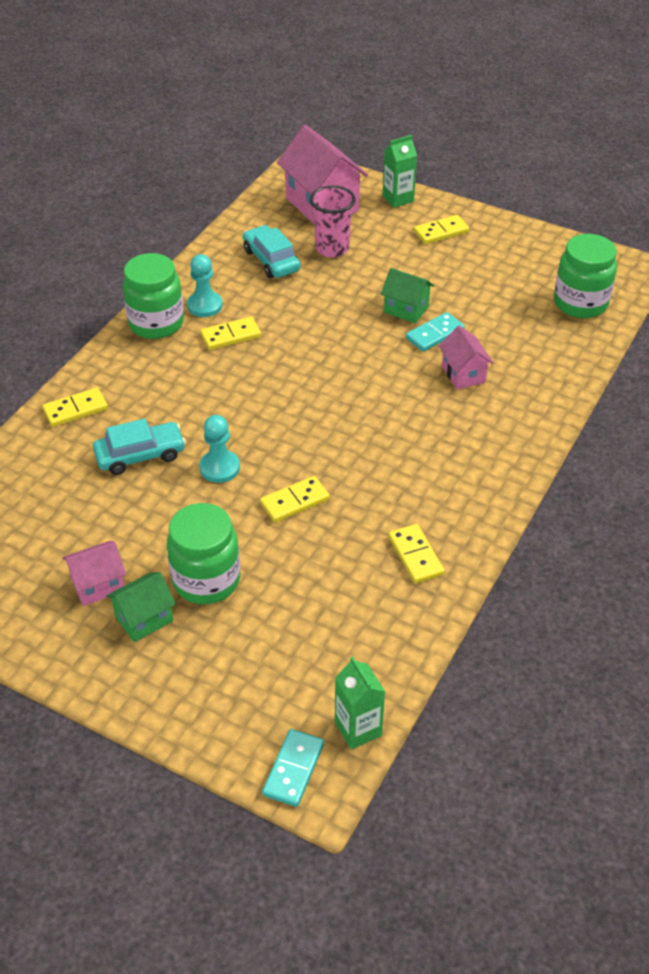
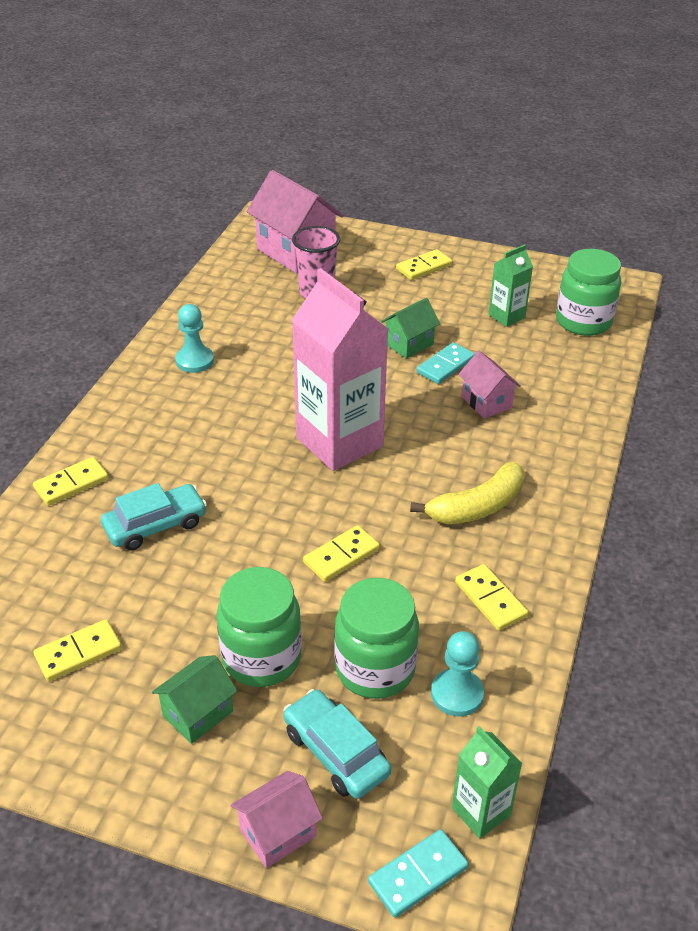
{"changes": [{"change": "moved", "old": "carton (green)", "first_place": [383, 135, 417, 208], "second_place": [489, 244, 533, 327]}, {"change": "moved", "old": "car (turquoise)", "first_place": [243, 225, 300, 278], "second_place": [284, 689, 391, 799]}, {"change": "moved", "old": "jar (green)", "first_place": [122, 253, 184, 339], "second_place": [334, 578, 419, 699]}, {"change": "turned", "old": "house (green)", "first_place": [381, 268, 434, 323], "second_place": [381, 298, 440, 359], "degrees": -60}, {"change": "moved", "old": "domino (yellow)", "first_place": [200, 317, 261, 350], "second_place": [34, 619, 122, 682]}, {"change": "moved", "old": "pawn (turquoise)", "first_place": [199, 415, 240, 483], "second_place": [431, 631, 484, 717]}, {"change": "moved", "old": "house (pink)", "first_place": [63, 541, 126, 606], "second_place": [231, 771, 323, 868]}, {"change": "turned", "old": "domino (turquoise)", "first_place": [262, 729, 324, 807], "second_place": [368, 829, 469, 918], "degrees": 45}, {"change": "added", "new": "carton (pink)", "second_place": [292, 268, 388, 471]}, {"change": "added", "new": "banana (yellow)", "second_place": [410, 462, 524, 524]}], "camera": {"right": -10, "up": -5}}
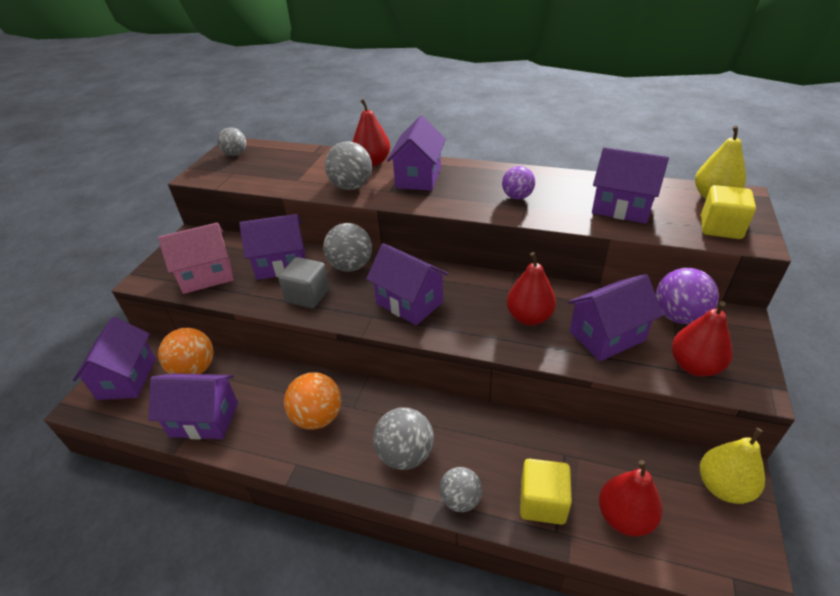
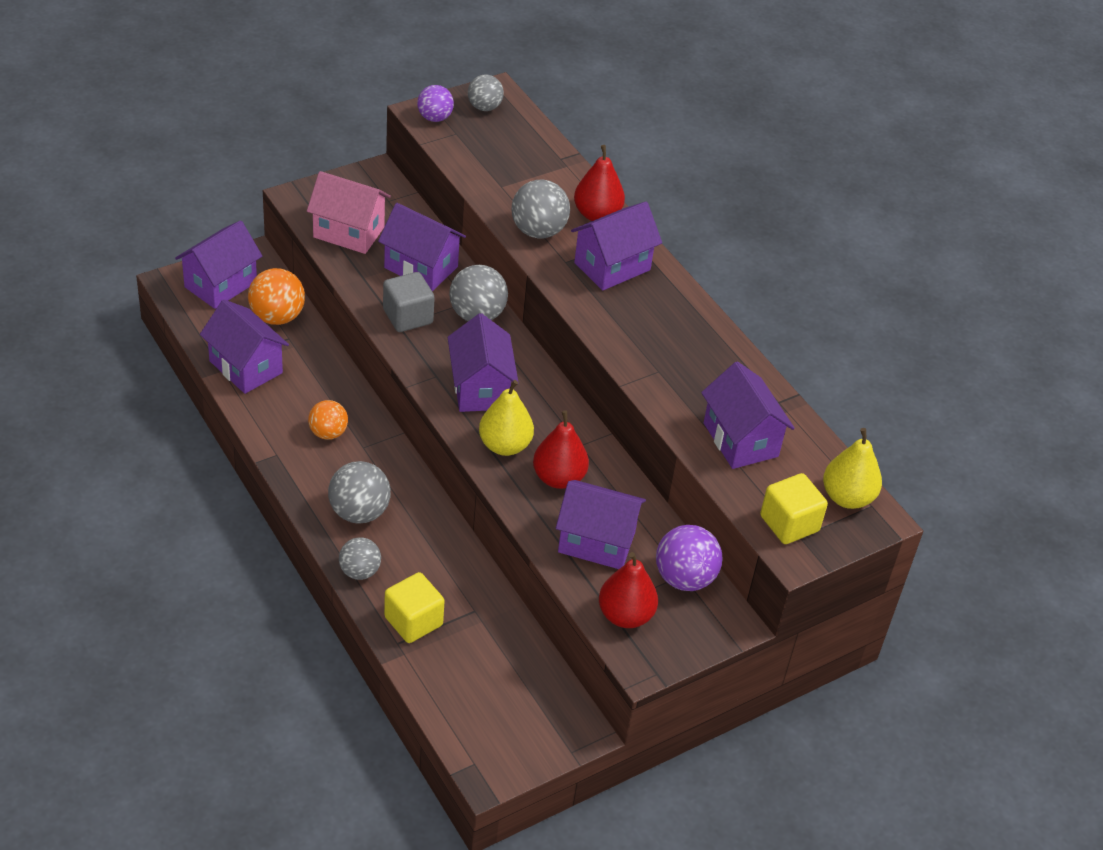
{"changes": [{"change": "moved", "old": "ball (purple)", "first_place": [502, 166, 535, 199], "second_place": [417, 85, 454, 122]}, {"change": "resized", "old": "ball (orange)", "first_place": [284, 372, 341, 430], "second_place": [308, 400, 348, 440], "factor": 0.66}, {"change": "moved", "old": "pear (yellow)", "first_place": [700, 428, 765, 504], "second_place": [479, 380, 534, 456]}, {"change": "removed", "old": "pear (red)", "first_place": [599, 460, 663, 537]}], "camera": {"right": 35, "up": 5}}
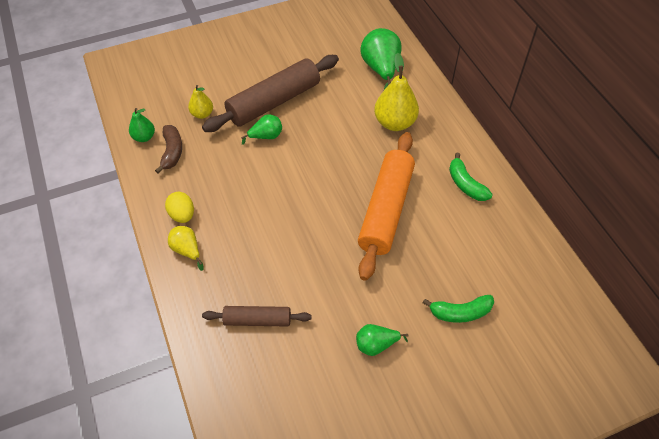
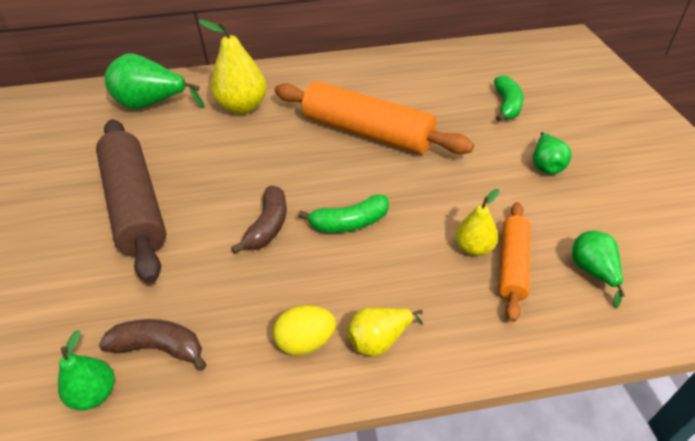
{"changes": [{"change": "moved", "old": "pear (yellow)", "first_place": [188, 85, 213, 119], "second_place": [455, 189, 500, 256]}, {"change": "moved", "old": "pear (green)", "first_place": [241, 114, 282, 145], "second_place": [572, 231, 625, 308]}, {"change": "moved", "old": "banana (green)", "first_place": [449, 153, 492, 201], "second_place": [298, 195, 389, 233]}, {"change": "recoloured", "old": "rolling pin (brown)", "new": "rolling pin (orange)", "first_place": [202, 306, 312, 327], "second_place": [499, 202, 530, 322]}, {"change": "added", "new": "banana (brown)", "second_place": [231, 186, 287, 254]}], "camera": {"right": -75, "up": -10}}
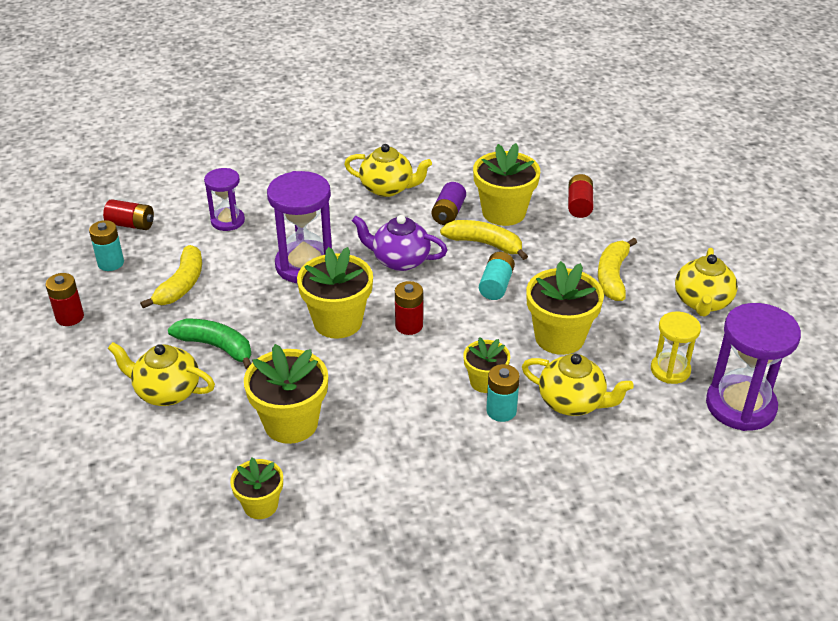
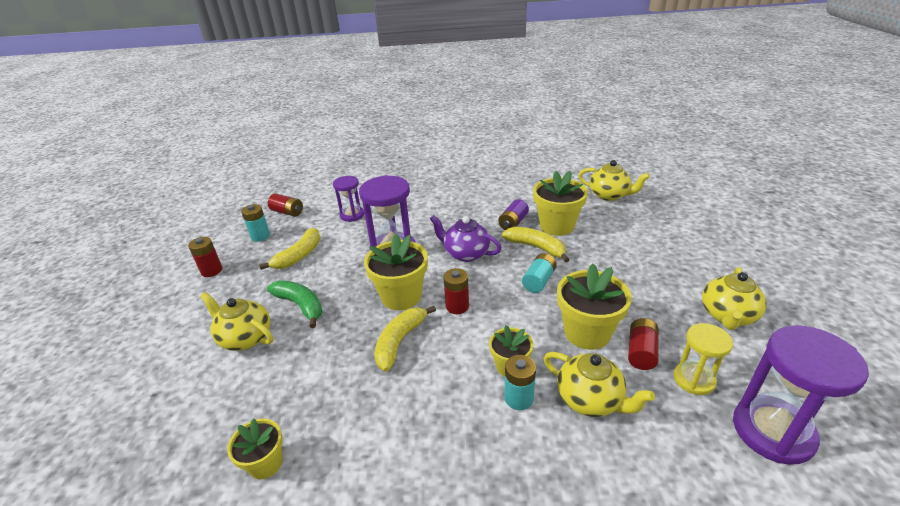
{"changes": [{"change": "moved", "old": "teapot (yellow)", "first_place": [344, 144, 432, 197], "second_place": [578, 160, 650, 201]}, {"change": "moved", "old": "battery (red)", "first_place": [568, 174, 593, 218], "second_place": [628, 318, 659, 370]}, {"change": "moved", "old": "banana (yellow)", "first_place": [598, 238, 637, 301], "second_place": [374, 306, 436, 372]}, {"change": "removed", "old": "flower pot (yellow)", "first_place": [244, 344, 328, 444]}], "camera": {"right": 15, "up": -5}}
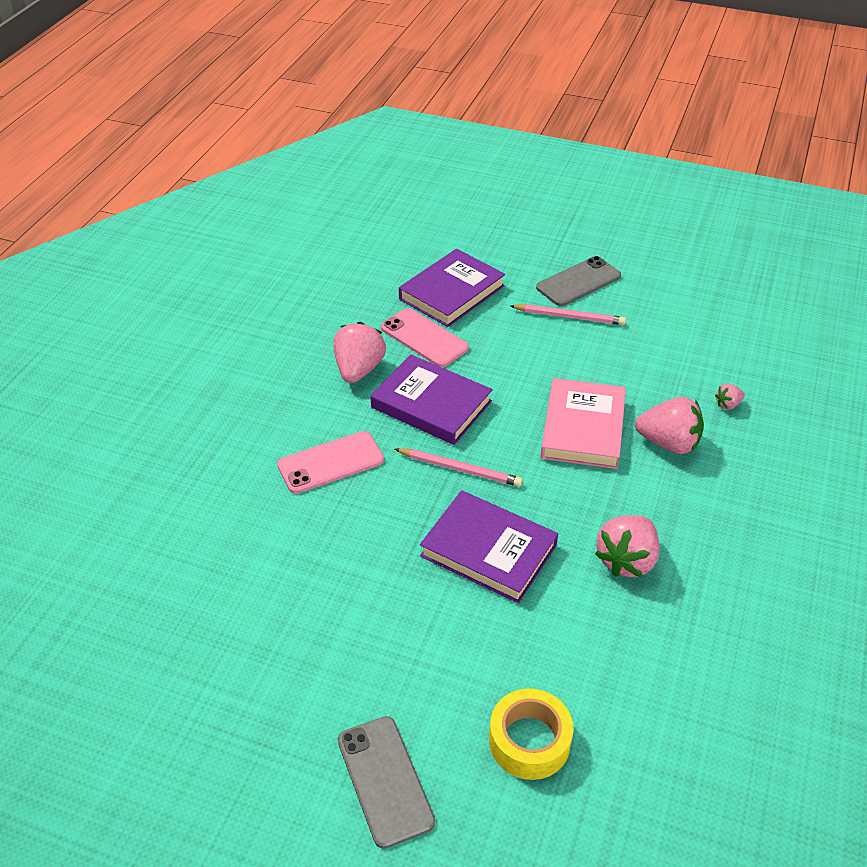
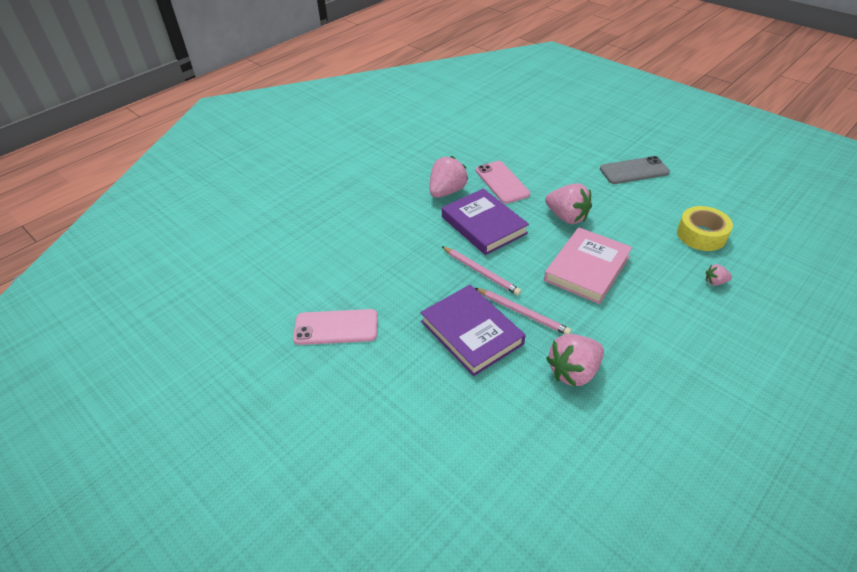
{"changes": [{"change": "removed", "old": "book (purple)", "first_place": [399, 249, 505, 327]}, {"change": "moved", "old": "pencil (pink)", "first_place": [511, 304, 626, 325], "second_place": [475, 288, 572, 335]}, {"change": "moved", "old": "strawberry (pink)", "first_place": [635, 397, 704, 454], "second_place": [545, 183, 592, 224]}, {"change": "moved", "old": "phone (pink)", "first_place": [277, 431, 384, 494], "second_place": [293, 309, 378, 345]}, {"change": "moved", "old": "tape (yellow)", "first_place": [489, 688, 573, 780], "second_place": [677, 206, 733, 251]}, {"change": "removed", "old": "phone (grey)", "first_place": [338, 716, 435, 849]}], "camera": {"right": 25, "up": 0}}
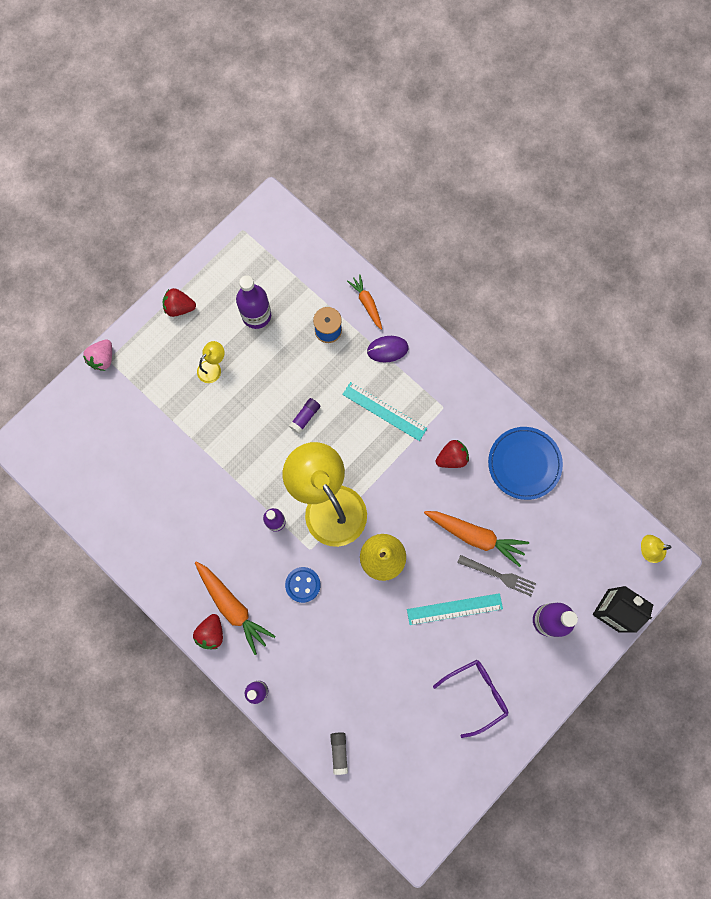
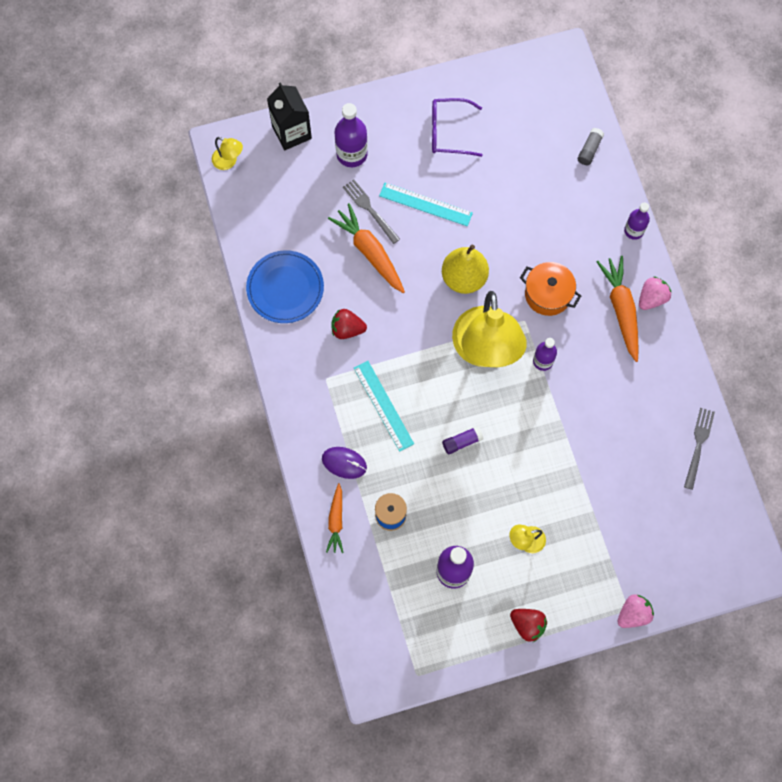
{"changes": [{"change": "replaced", "old": "button (blue)", "new": "pot (orange)", "first_place": [285, 567, 321, 603], "second_place": [520, 262, 581, 316]}, {"change": "recoloured", "old": "strawberry (red)", "new": "strawberry (pink)", "first_place": [193, 614, 223, 649], "second_place": [639, 276, 671, 310]}, {"change": "added", "new": "fork (grey)", "second_place": [684, 408, 715, 490]}], "camera": {"right": -150, "up": -5}}
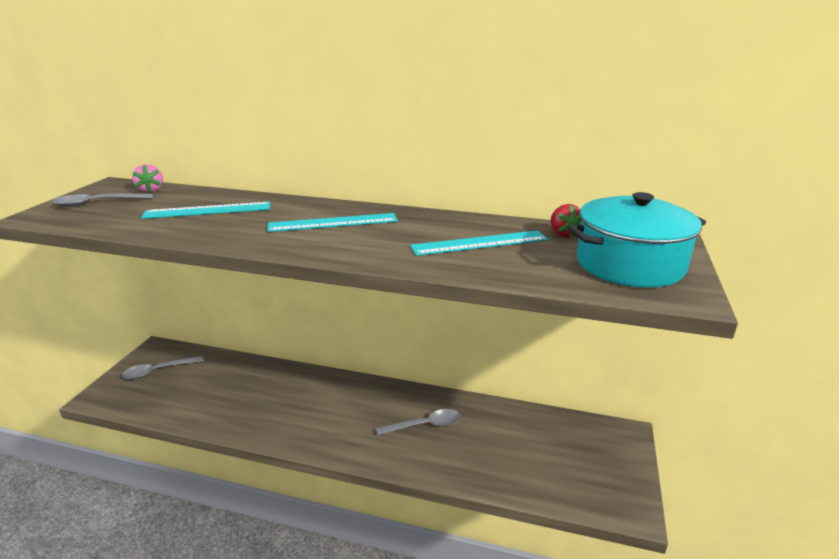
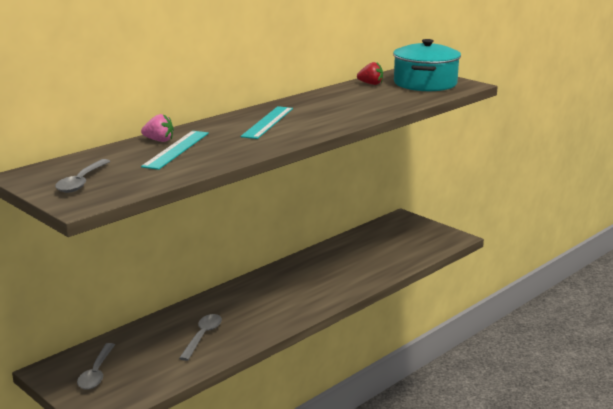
{"changes": [{"change": "moved", "old": "strawberry (pink)", "first_place": [132, 164, 163, 192], "second_place": [141, 114, 174, 142]}, {"change": "removed", "old": "ruler (turquoise)", "first_place": [410, 230, 548, 256]}, {"change": "moved", "old": "spoon (grey)", "first_place": [376, 409, 461, 436], "second_place": [179, 314, 222, 361]}], "camera": {"right": -60, "up": -5}}
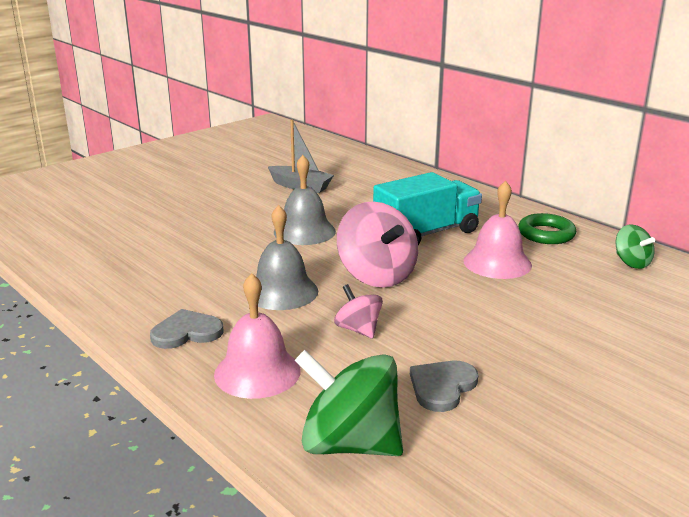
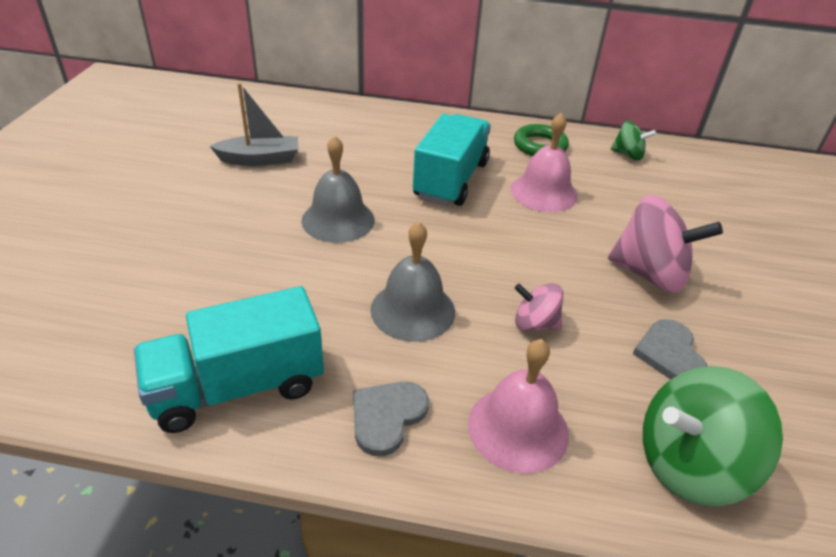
{"changes": [{"change": "moved", "old": "spinning top (pink)", "first_place": [337, 201, 418, 288], "second_place": [608, 195, 723, 293]}, {"change": "added", "new": "truck (turquoise)", "second_place": [134, 286, 324, 433]}], "camera": {"right": -40, "up": 15}}
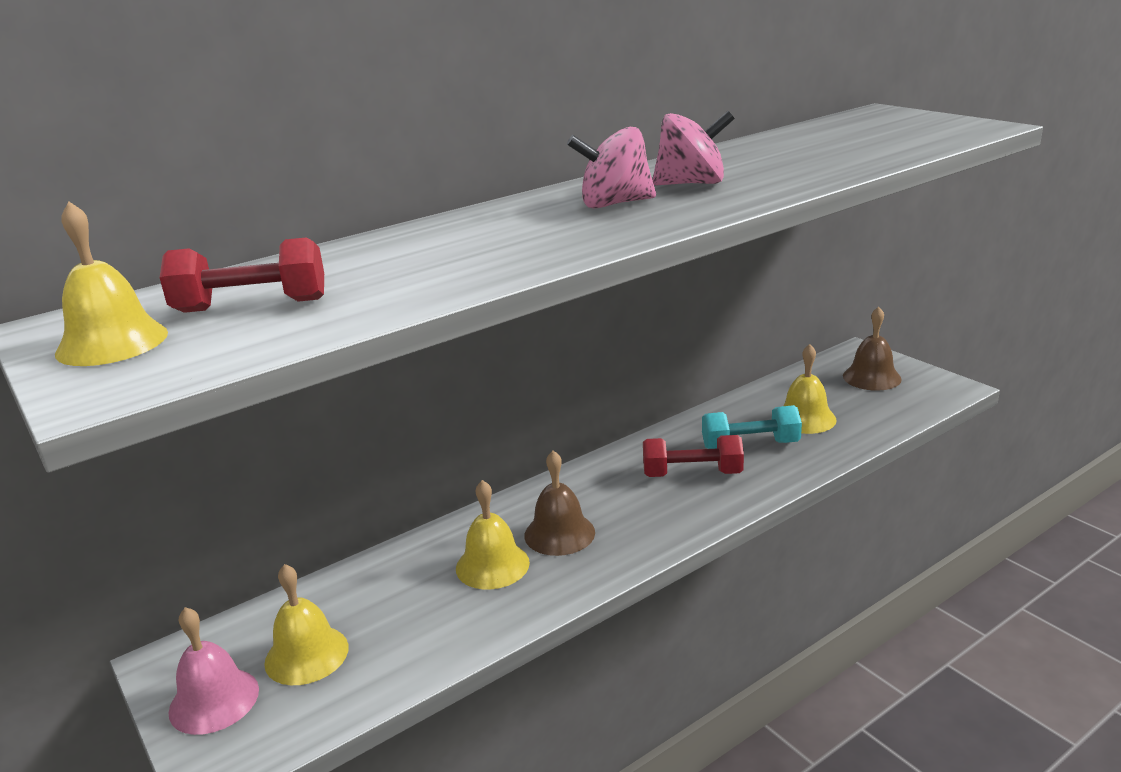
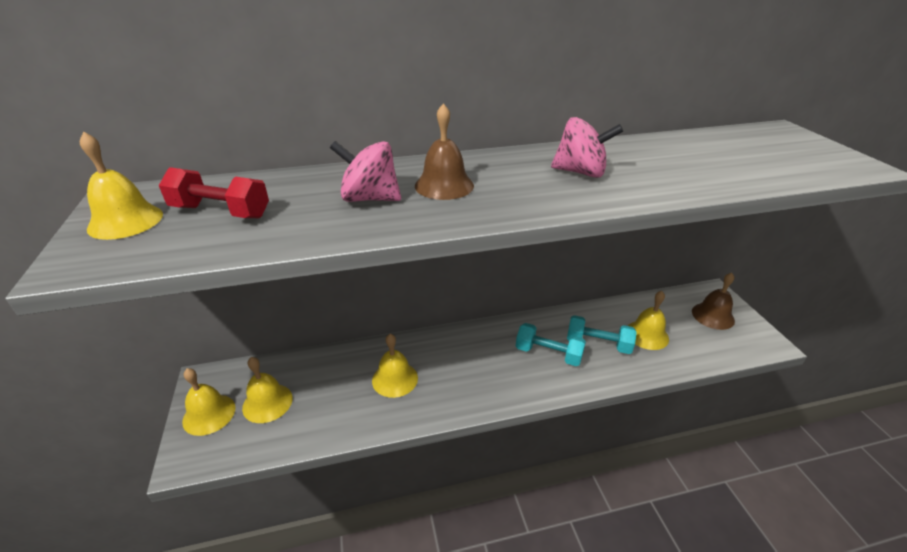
{"changes": [{"change": "moved", "old": "spinning top (pink)", "first_place": [567, 127, 656, 208], "second_place": [330, 141, 401, 202]}, {"change": "recoloured", "old": "dumbbell (red)", "new": "dumbbell (turquoise)", "first_place": [643, 435, 744, 477], "second_place": [516, 323, 586, 366]}, {"change": "moved", "old": "bell (brown)", "first_place": [524, 451, 595, 556], "second_place": [415, 103, 474, 200]}, {"change": "recoloured", "old": "bell (pink)", "new": "bell (yellow)", "first_place": [169, 607, 259, 735], "second_place": [182, 368, 235, 436]}], "camera": {"right": 20, "up": 10}}
